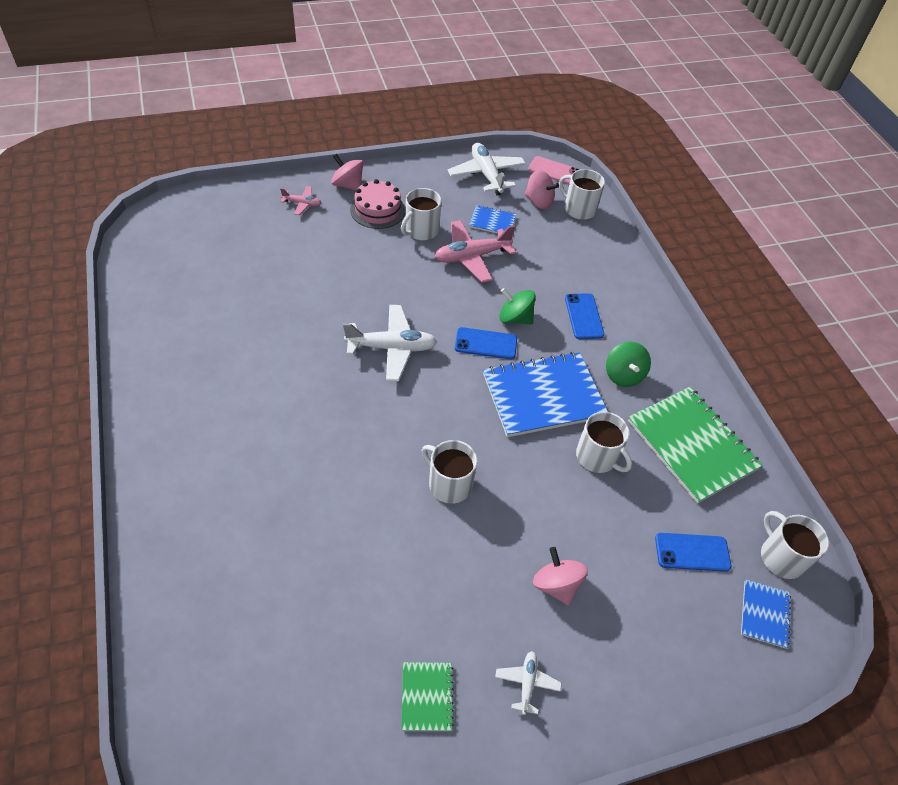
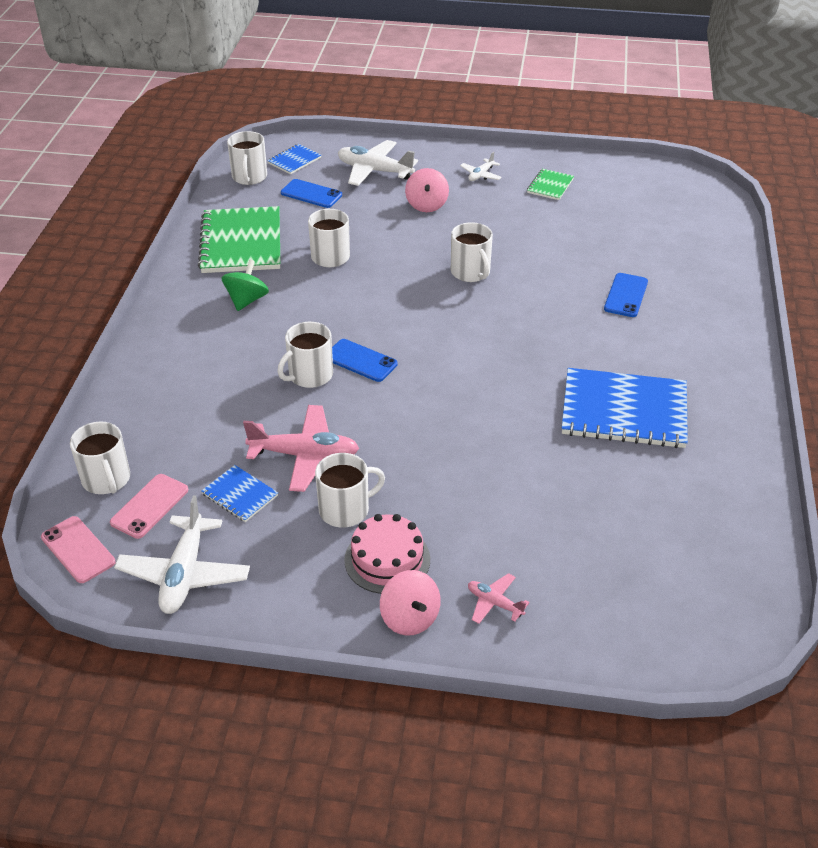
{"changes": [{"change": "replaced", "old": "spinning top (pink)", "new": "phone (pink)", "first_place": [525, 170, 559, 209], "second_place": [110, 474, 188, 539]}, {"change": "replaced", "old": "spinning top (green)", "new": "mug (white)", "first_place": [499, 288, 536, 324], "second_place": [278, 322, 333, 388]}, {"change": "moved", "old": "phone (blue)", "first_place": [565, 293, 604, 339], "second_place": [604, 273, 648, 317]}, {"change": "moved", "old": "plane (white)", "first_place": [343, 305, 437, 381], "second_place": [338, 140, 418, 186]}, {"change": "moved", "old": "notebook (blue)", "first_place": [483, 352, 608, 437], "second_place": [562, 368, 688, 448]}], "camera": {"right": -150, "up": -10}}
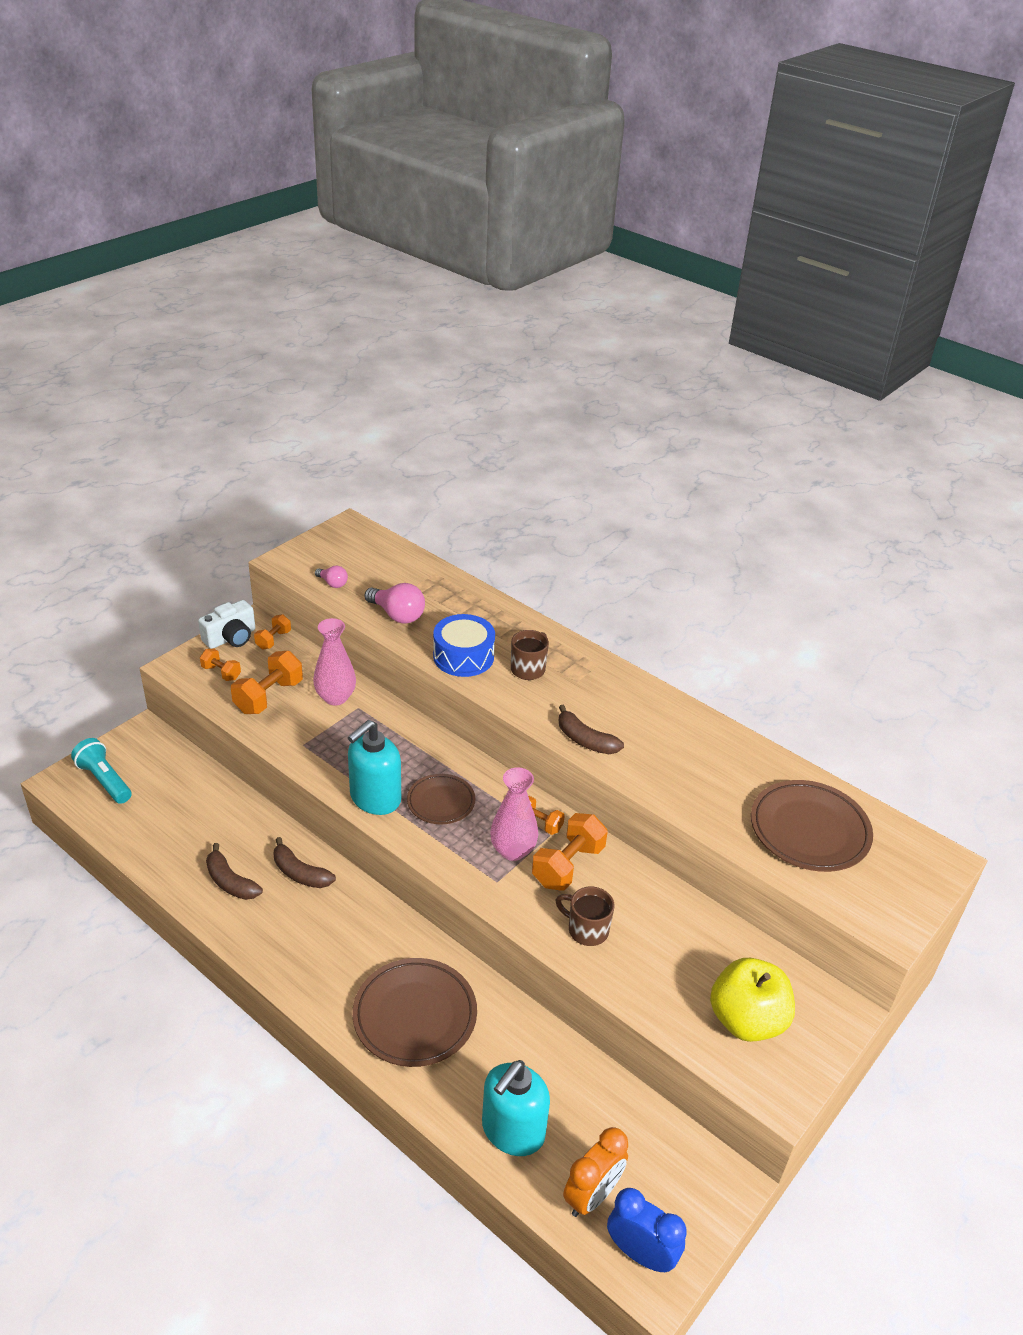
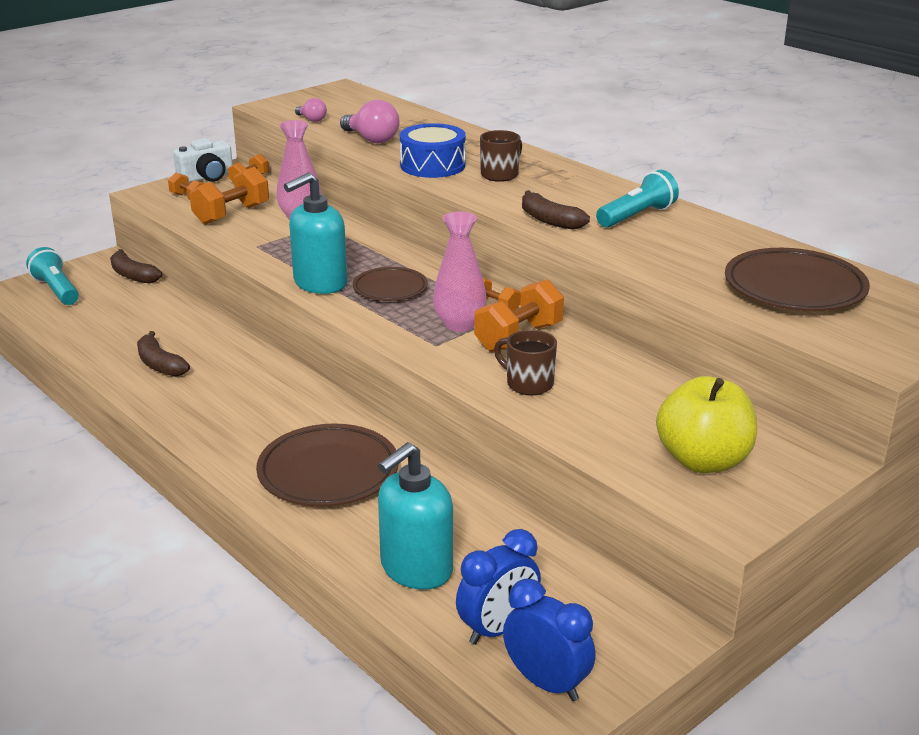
{"changes": [{"change": "moved", "old": "banana (brown)", "first_place": [274, 837, 336, 888], "second_place": [110, 249, 162, 283]}, {"change": "recoloured", "old": "clock (orange)", "new": "clock (blue)", "first_place": [563, 1127, 628, 1217], "second_place": [456, 529, 541, 645]}, {"change": "added", "new": "flashlight (turquoise)", "second_place": [596, 170, 679, 227]}], "camera": {"right": 10, "up": -10}}
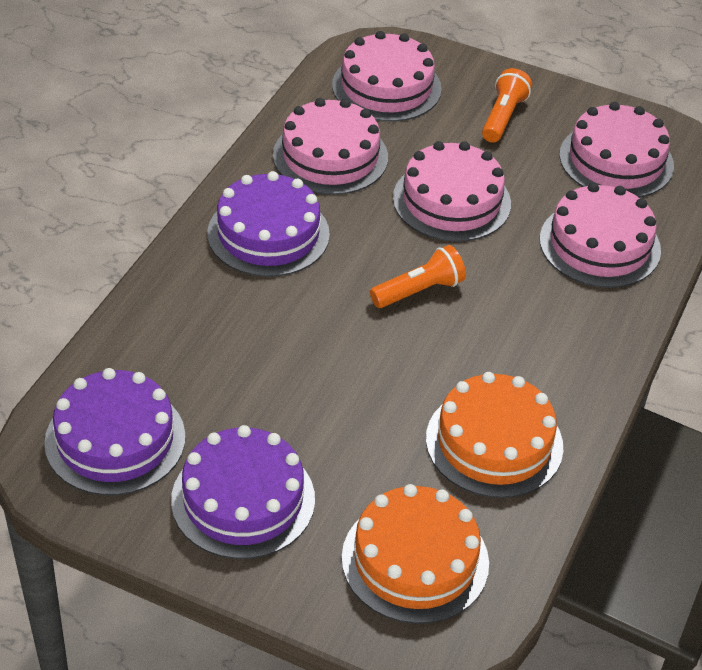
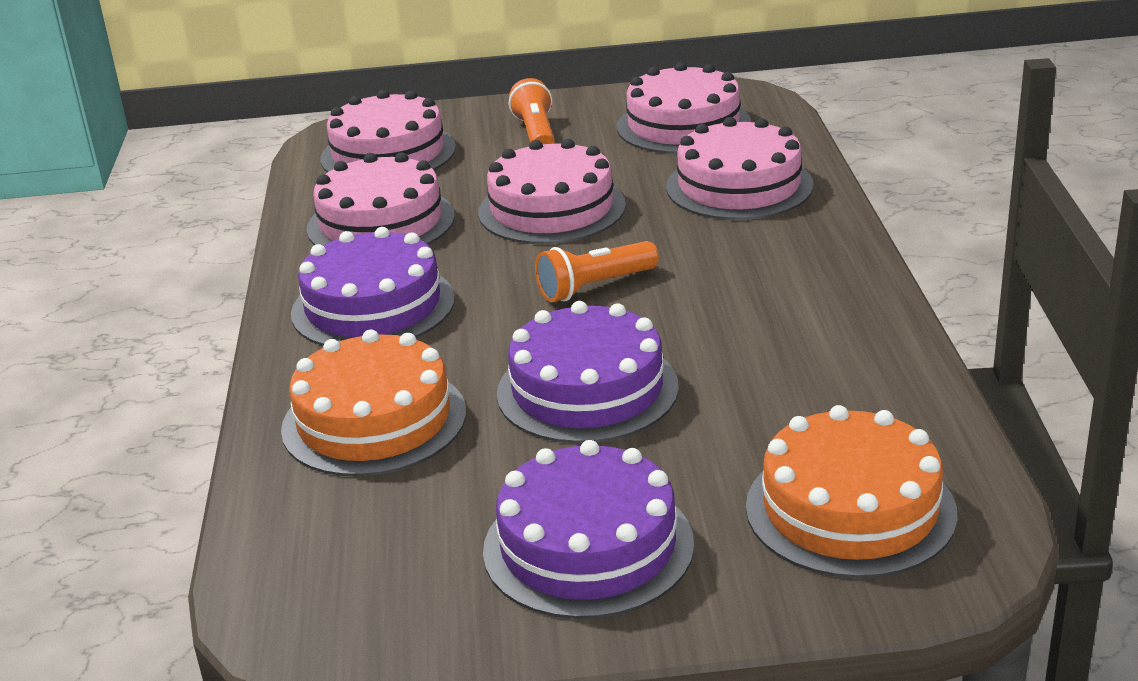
{"changes": [{"change": "turned", "old": "flashlight (orange)", "first_place": [370, 245, 466, 308], "second_place": [535, 241, 659, 302], "degrees": -150}, {"change": "moved", "old": "cake (purple)", "first_place": [44, 368, 185, 495], "second_place": [497, 301, 679, 443]}, {"change": "moved", "old": "cake (orange)", "first_place": [426, 372, 563, 498], "second_place": [281, 329, 466, 476]}], "camera": {"right": -25, "up": -15}}
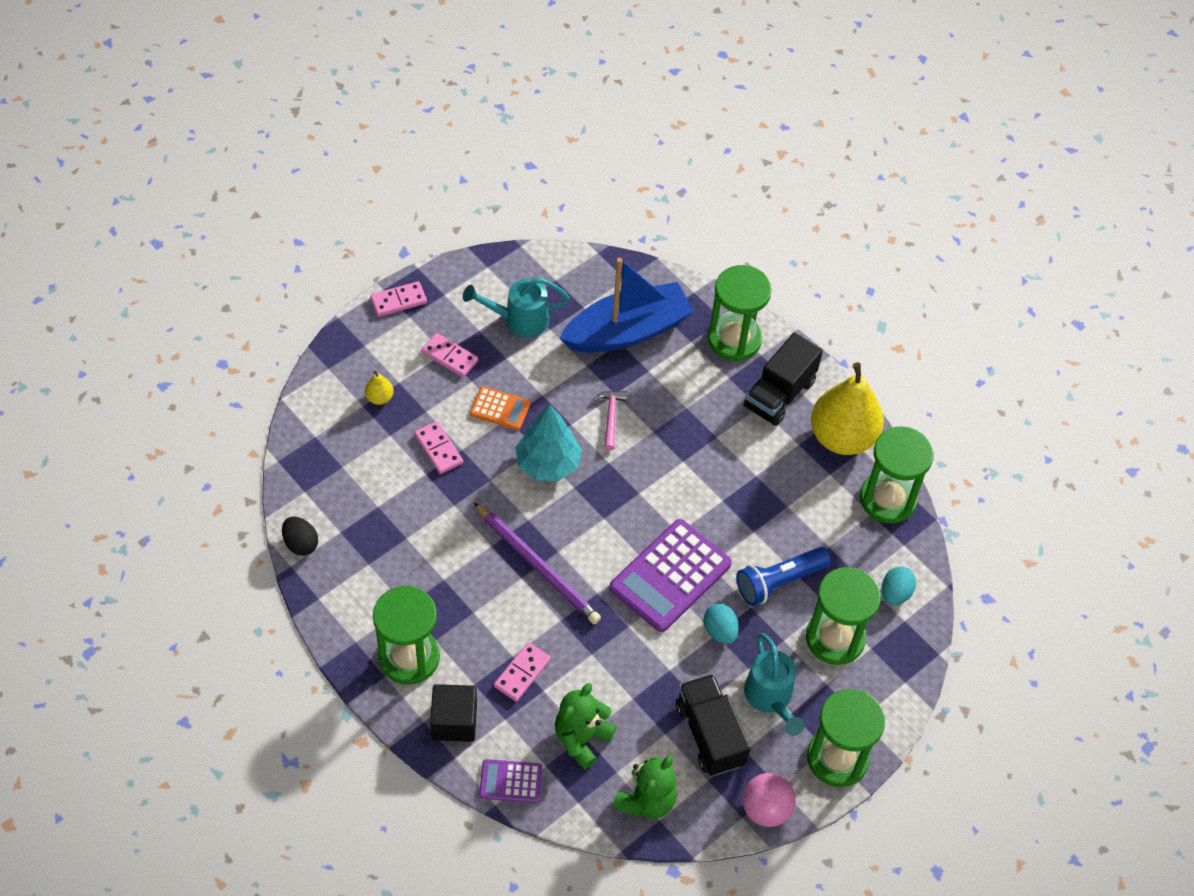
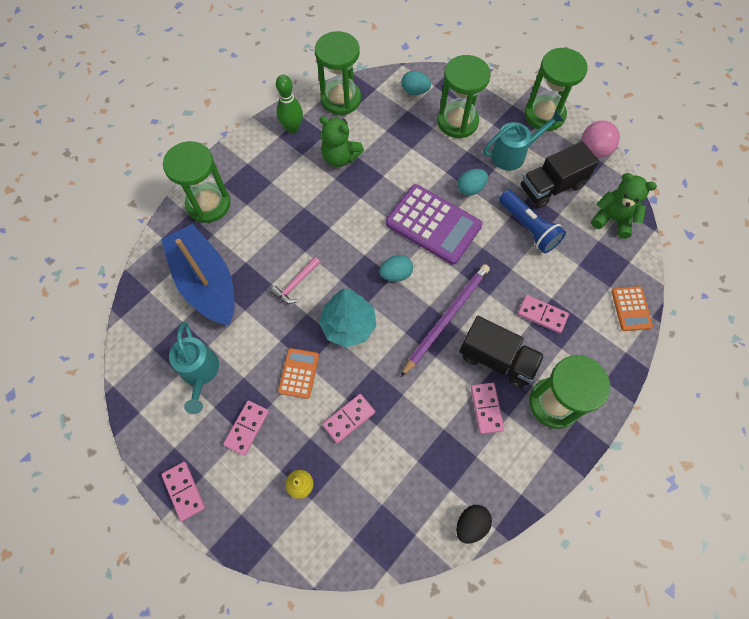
{"changes": [{"change": "moved", "old": "truck (black)", "first_place": [743, 333, 823, 426], "second_place": [459, 316, 545, 388]}, {"change": "replaced", "old": "pear (yellow)", "new": "bowling pin (green)", "first_place": [811, 362, 884, 455], "second_place": [276, 75, 303, 133]}, {"change": "turned", "old": "hammer (pink)", "first_place": [593, 391, 627, 451], "second_place": [270, 257, 320, 304], "degrees": -45}, {"change": "moved", "old": "flashlight (blue)", "first_place": [736, 547, 831, 606], "second_place": [499, 190, 566, 253]}, {"change": "moved", "old": "teddy bear (green)", "first_place": [555, 683, 616, 770], "second_place": [319, 116, 364, 167]}, {"change": "removed", "old": "cube (black)", "first_place": [430, 684, 477, 742]}, {"change": "recoloured", "old": "calculator (purple)", "new": "calculator (orange)", "first_place": [479, 759, 542, 803], "second_place": [611, 286, 653, 331]}, {"change": "added", "new": "egg (turquoise)", "second_place": [379, 255, 413, 282]}, {"change": "added", "new": "domino (pink)", "second_place": [471, 383, 504, 434]}], "camera": {"right": -95, "up": 10}}
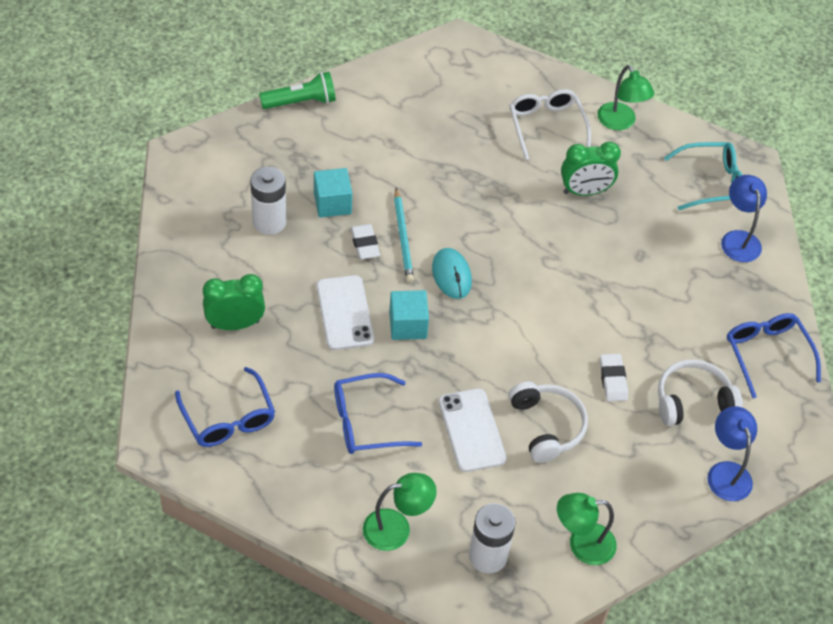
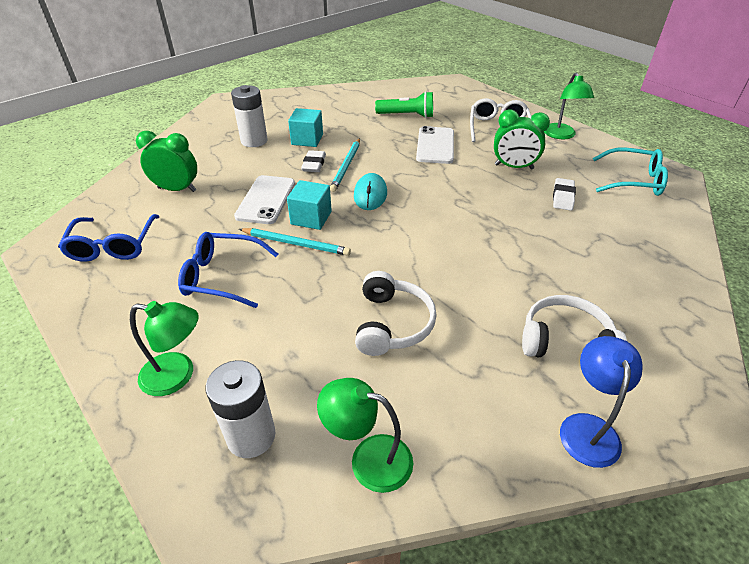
{"changes": [{"change": "moved", "old": "flashlight (green)", "first_place": [259, 72, 336, 109], "second_place": [375, 91, 433, 118]}, {"change": "removed", "old": "lamp (blue)", "first_place": [721, 175, 767, 262]}, {"change": "removed", "old": "glasses (blue)", "first_place": [727, 313, 821, 398]}, {"change": "moved", "old": "eraser (white)", "first_place": [600, 354, 628, 401], "second_place": [553, 178, 576, 211]}, {"change": "moved", "old": "phone (white)", "first_place": [439, 388, 506, 472], "second_place": [416, 126, 454, 164]}, {"change": "added", "new": "pencil (turquoise)", "second_place": [239, 228, 351, 256]}], "camera": {"right": 25, "up": -10}}
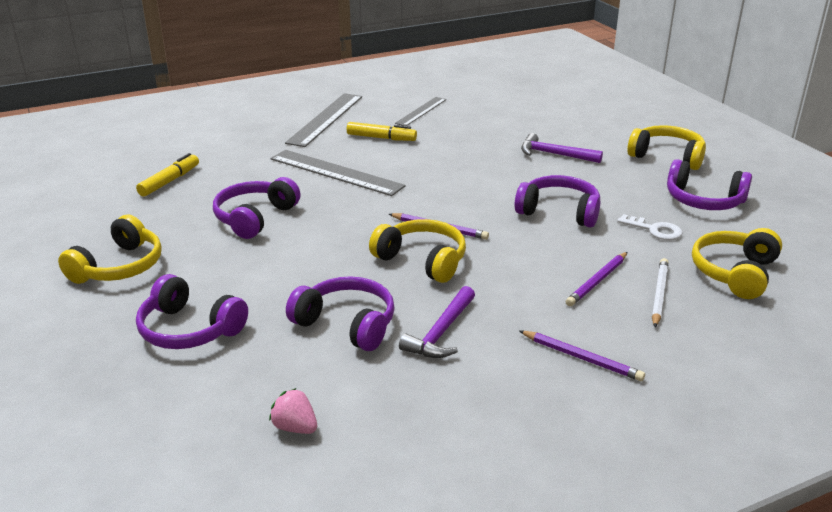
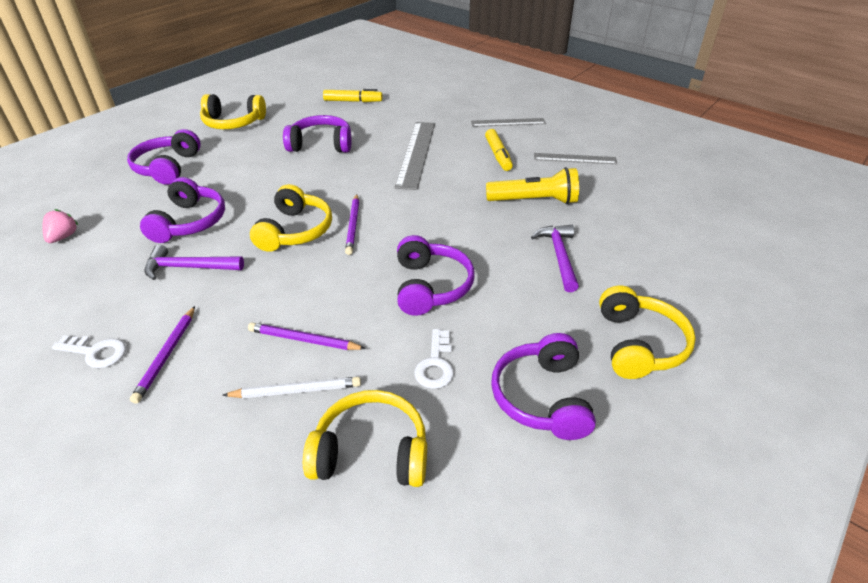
{"changes": [{"change": "resized", "old": "ruler (grey)", "first_place": [285, 93, 362, 147], "second_place": [471, 118, 546, 127], "factor": 0.61}, {"change": "added", "new": "flashlight (yellow)", "second_place": [486, 167, 579, 204]}, {"change": "added", "new": "key (white)", "second_place": [52, 336, 126, 368]}], "camera": {"right": 65, "up": 10}}
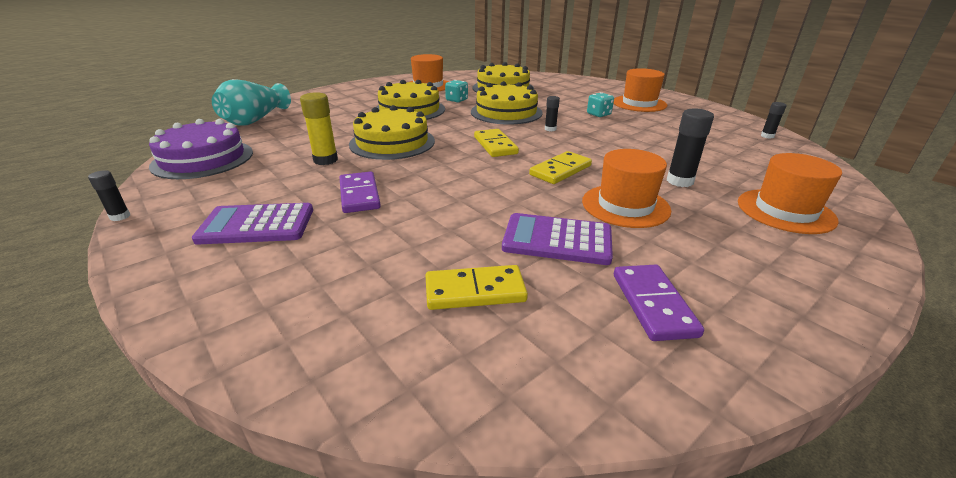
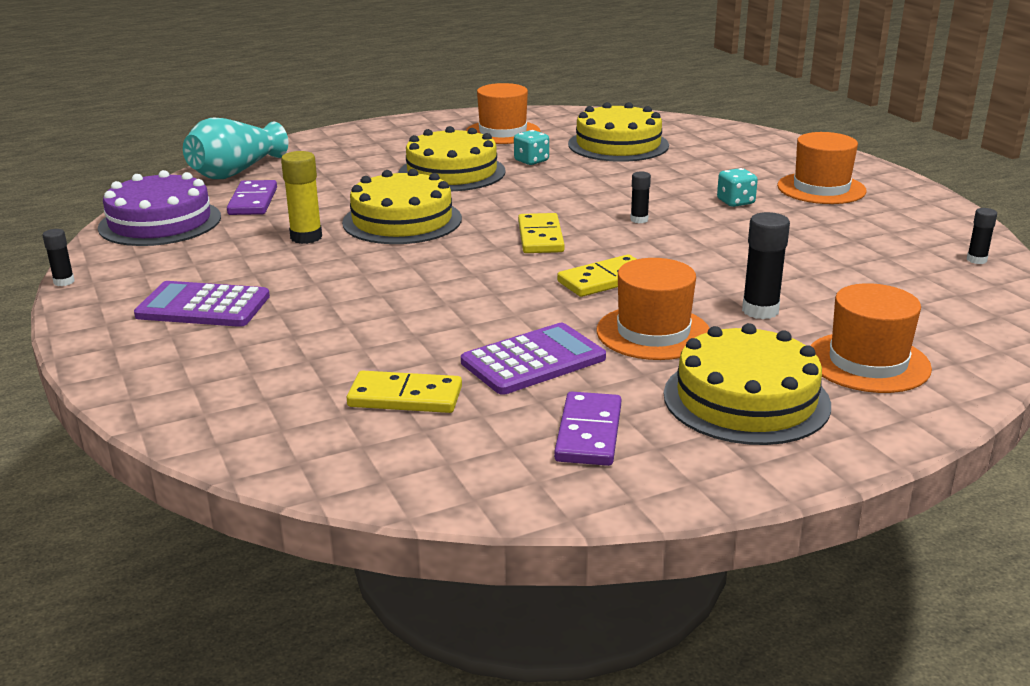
{"changes": [{"change": "moved", "old": "cake (yellow)", "first_place": [471, 81, 543, 125], "second_place": [664, 323, 831, 445]}, {"change": "moved", "old": "domino (purple)", "first_place": [339, 171, 381, 213], "second_place": [227, 180, 277, 215]}, {"change": "turned", "old": "calculator (purple)", "first_place": [502, 213, 613, 265], "second_place": [461, 323, 606, 395], "degrees": 120}], "camera": {"right": 15, "up": -5}}
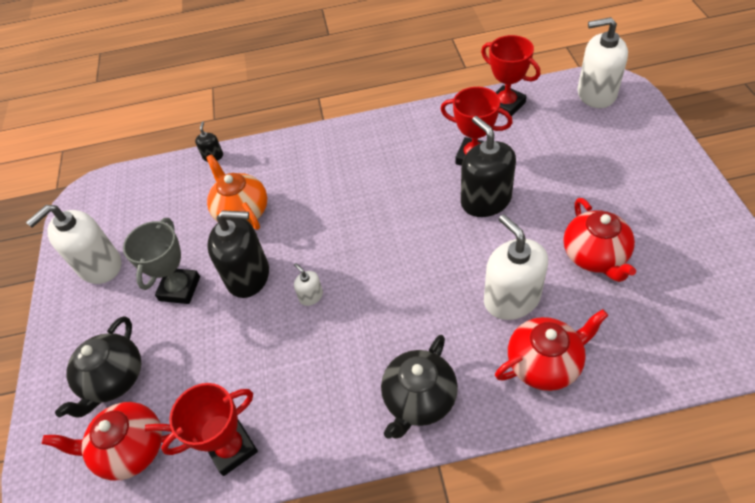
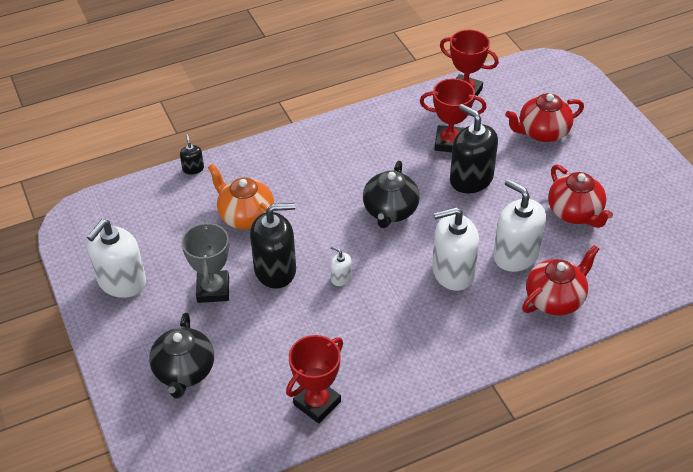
{"changes": [{"change": "moved", "old": "soap dispenser (white)", "first_place": [577, 17, 628, 108], "second_place": [432, 207, 479, 291]}, {"change": "moved", "old": "teapot (black)", "first_place": [381, 335, 458, 439], "second_place": [363, 161, 420, 228]}, {"change": "moved", "old": "teapot (red)", "first_place": [42, 402, 176, 481], "second_place": [505, 93, 584, 142]}], "camera": {"right": -20, "up": -5}}
